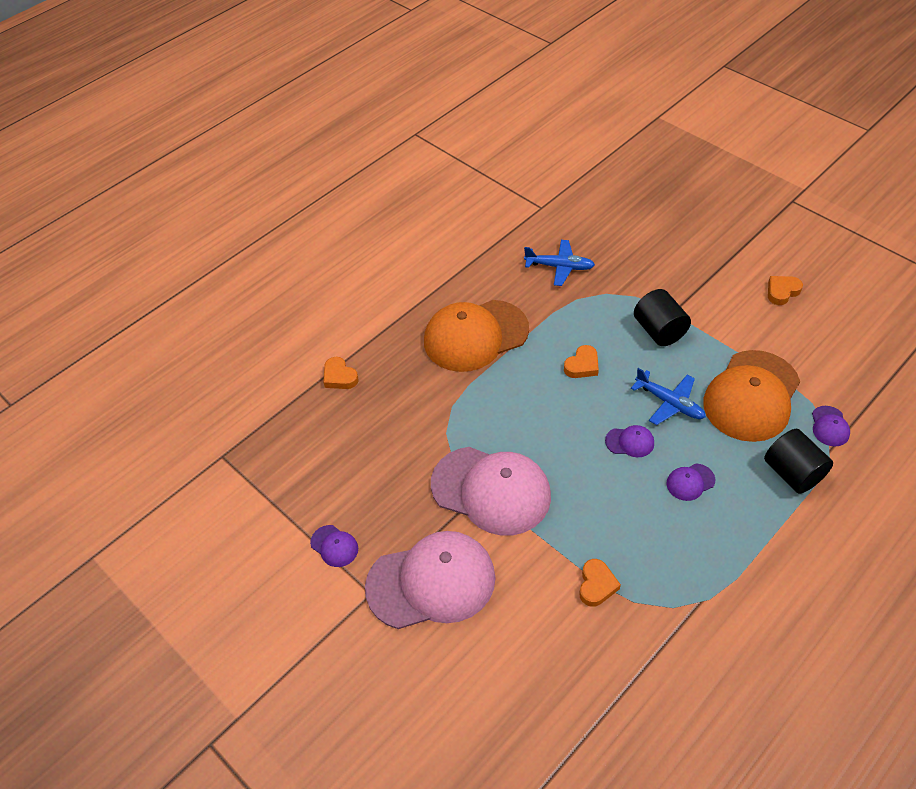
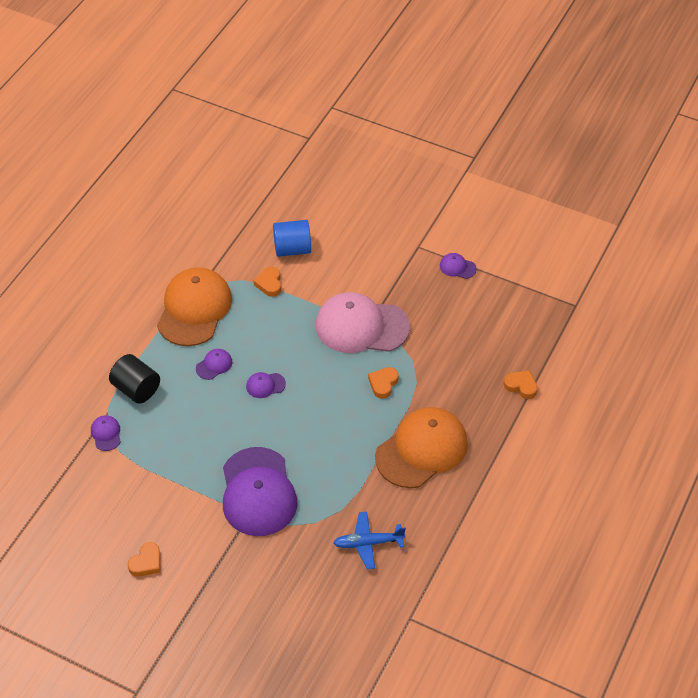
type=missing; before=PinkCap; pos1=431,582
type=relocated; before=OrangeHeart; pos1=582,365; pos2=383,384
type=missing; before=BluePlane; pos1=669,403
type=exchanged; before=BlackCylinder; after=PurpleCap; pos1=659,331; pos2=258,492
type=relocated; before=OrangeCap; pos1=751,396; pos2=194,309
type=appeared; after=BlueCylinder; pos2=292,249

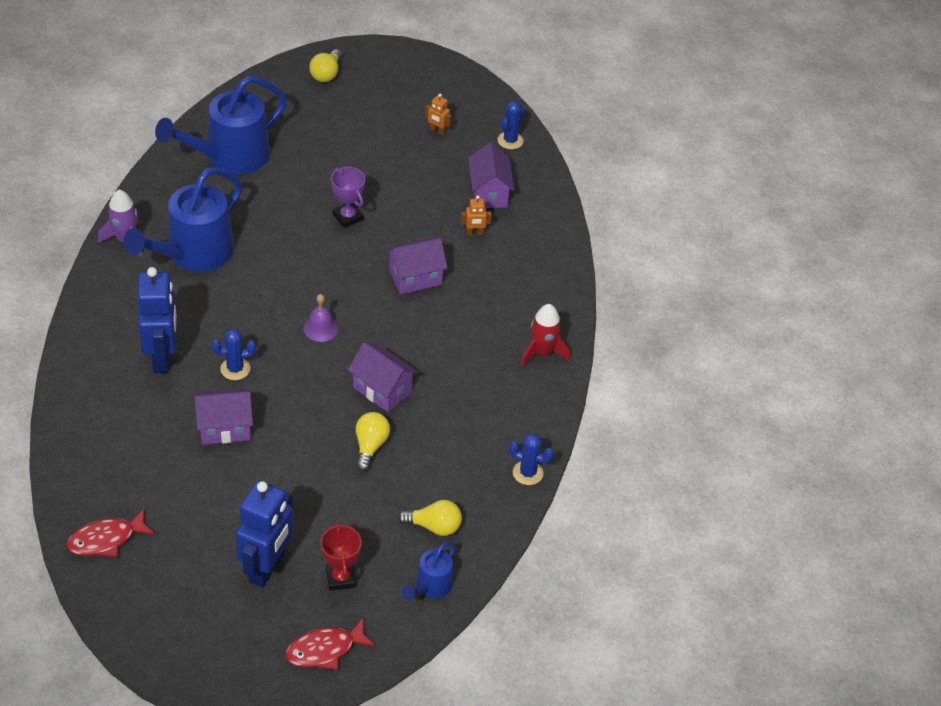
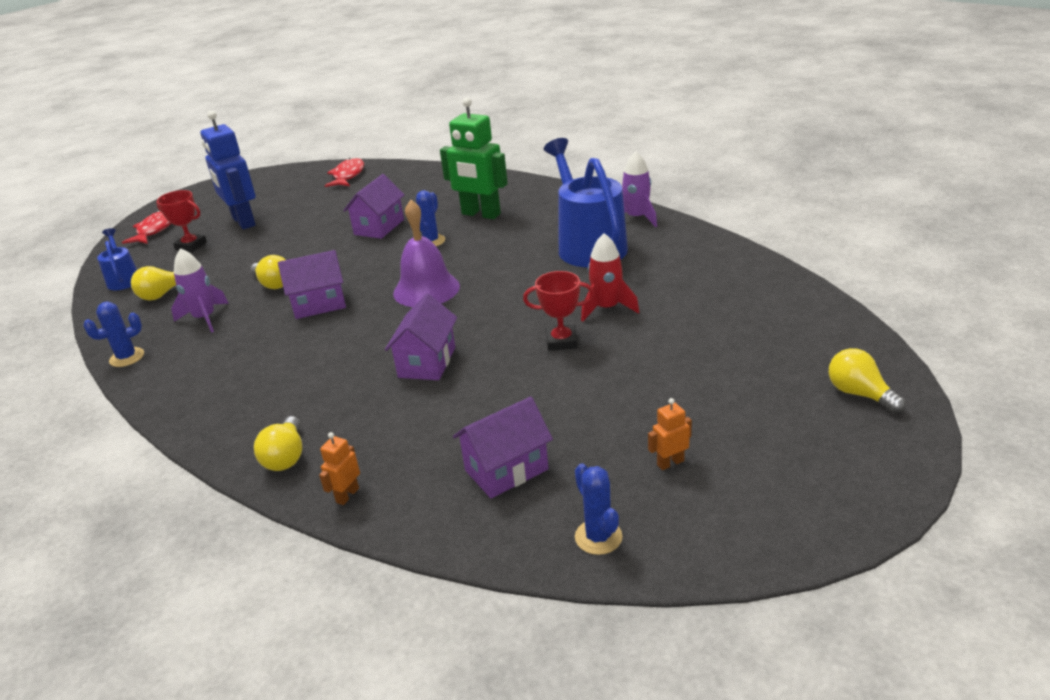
type=colour; before=BlueRobot; after=GreenRobot; pos1=162,357; pos2=480,214
type=missing; before=BlueWateringCan; pos1=229,157
type=size; before=PurpleBell; pos1=320,328; pos2=426,289; scale=1.78
type=colour; before=PurpleTrophy; after=RedTrophy; pos1=348,217; pos2=561,341
type=relocated; before=OrangeRobot; pos1=474,233; pos2=347,495
type=spun; before=PurpleHouse; pos1=489,193; pos2=506,470; turn=-60
type=relocated; before=RedRocket; pos1=542,352; pos2=607,308
type=appeared; after=PurpleRocket; pos2=205,318
type=appeared; after=YellowLightBulb; pos2=286,457

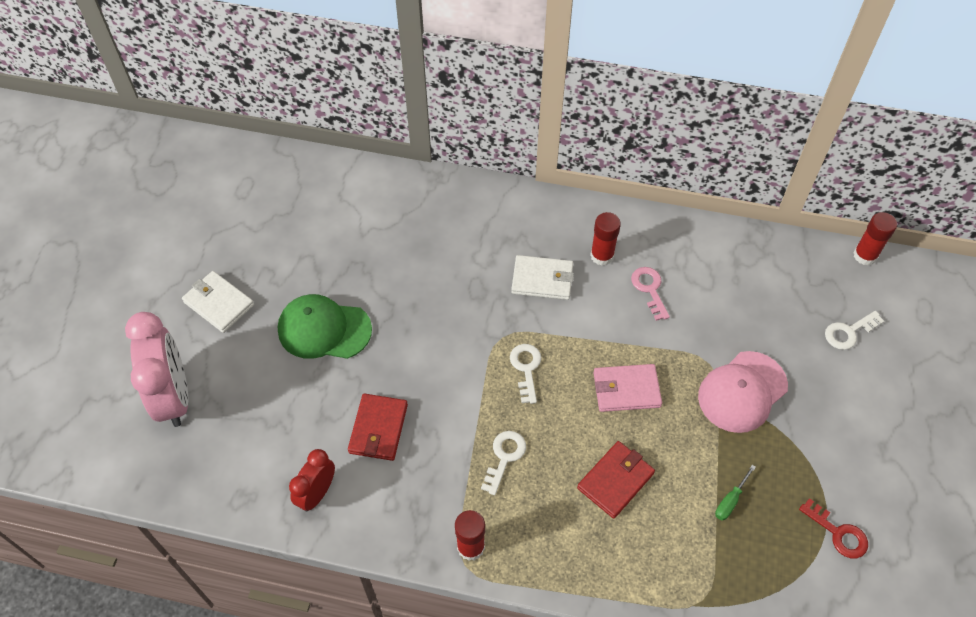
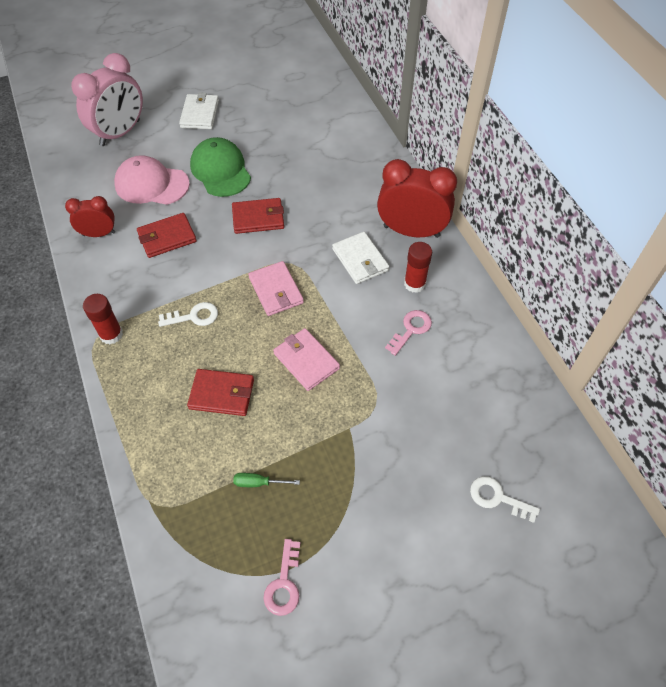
type=exchanged; before=WhiteKey; after=PinkWallet; pos1=526,368; pos2=276,290
type=relocated; before=PinkCap; pos1=742,392; pos2=151,184
type=colour; before=RedKey; after=PinkKey; pos1=838,533; pos2=284,584
type=missing; before=RedGlueStick; pos1=865,255
type=appeared; after=RedWallet; pos2=258,218
type=appeared; after=RedClock; pos2=411,231

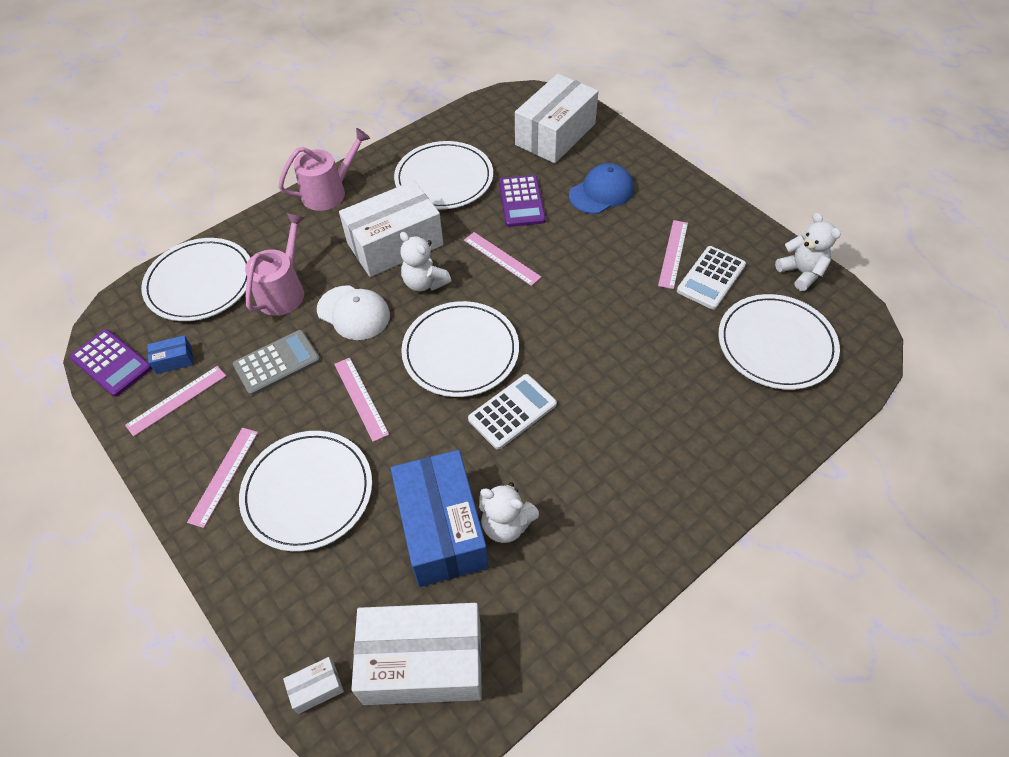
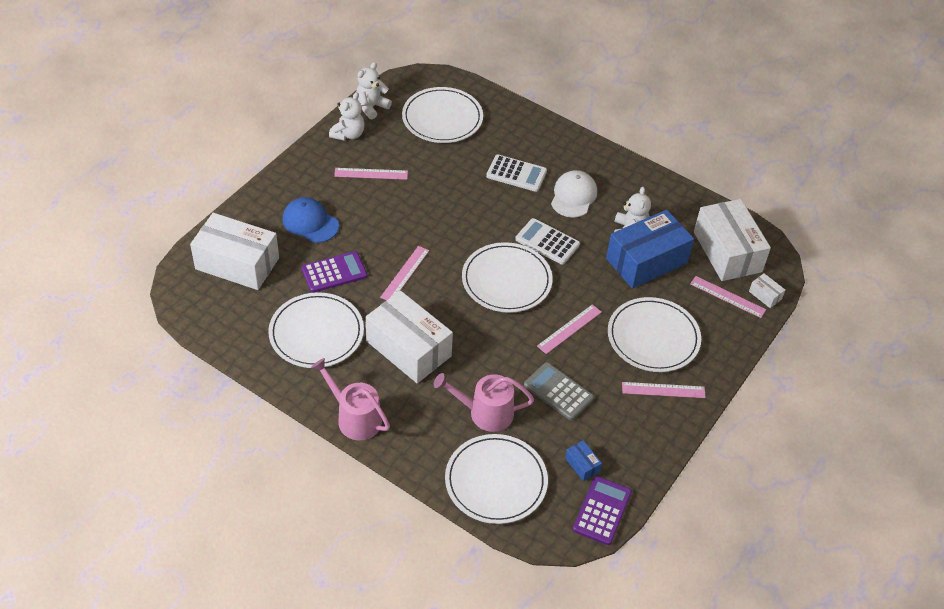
type=relocated; before=PinkRuler; pos1=176,400; pos2=727,297
type=relocated; before=WhiteCap; pos1=353,313; pos2=573,196
type=relocated; before=WhiteTeddyBear; pos1=424,283; pos2=348,134
type=relocated; before=WhiteCalculator; pos1=711,278; pos2=516,174

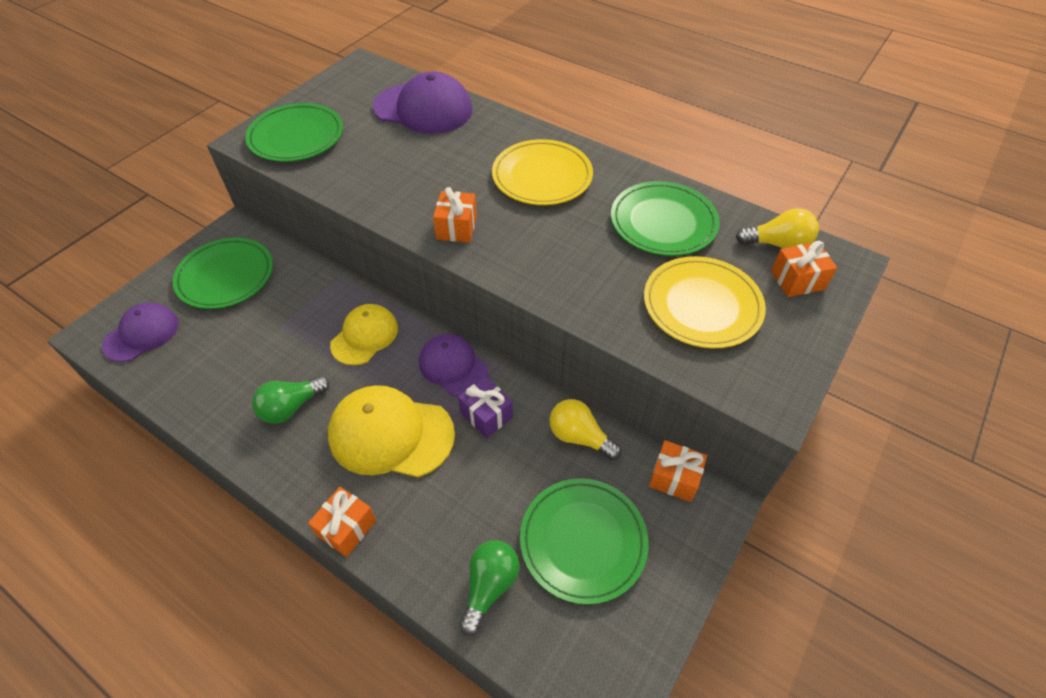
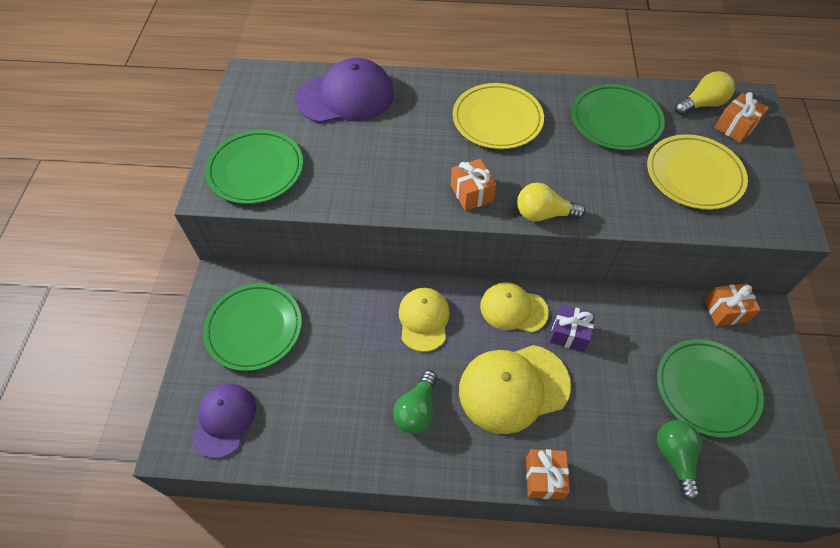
type=colour; before=PurpleCap; after=YellowCap; pos1=453,366; pos2=513,309
type=relocated; before=YellowLightBulb; pos1=579,437; pos2=543,214

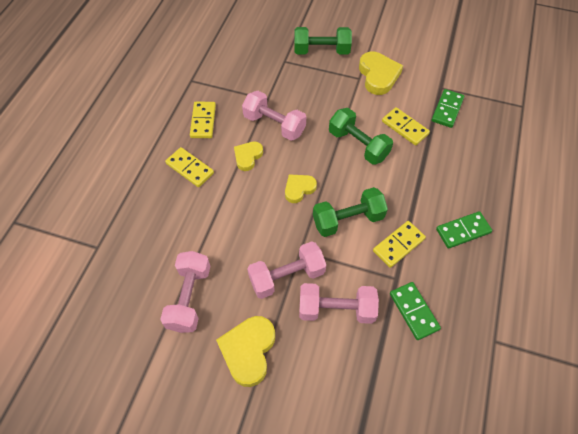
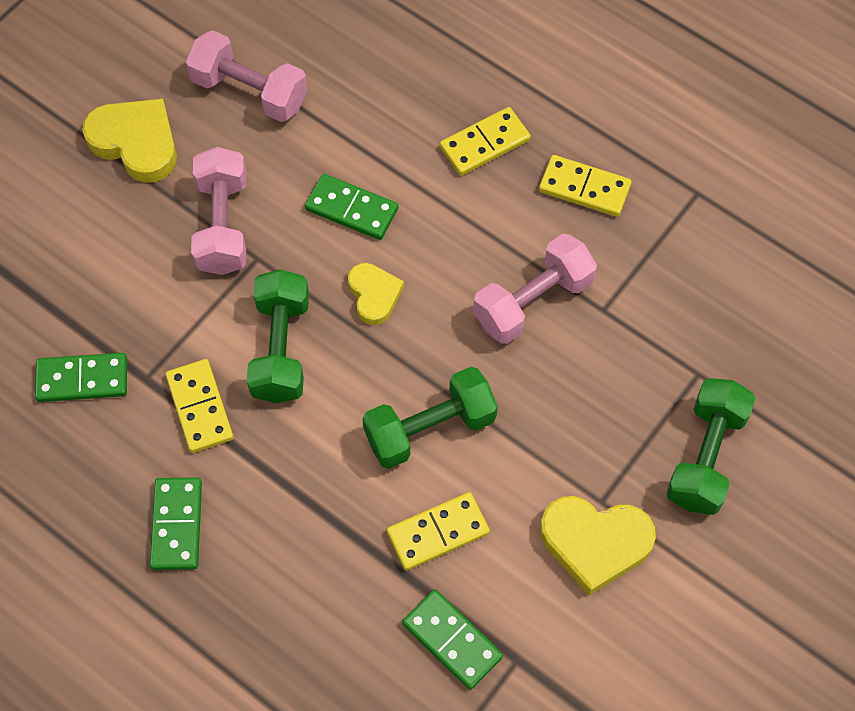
type=missing; before=YellowHeart; pos1=248,157
type=missing; before=PinkDumbbell; pos1=336,309
type=appeared; after=GreenDomino; pos2=352,209

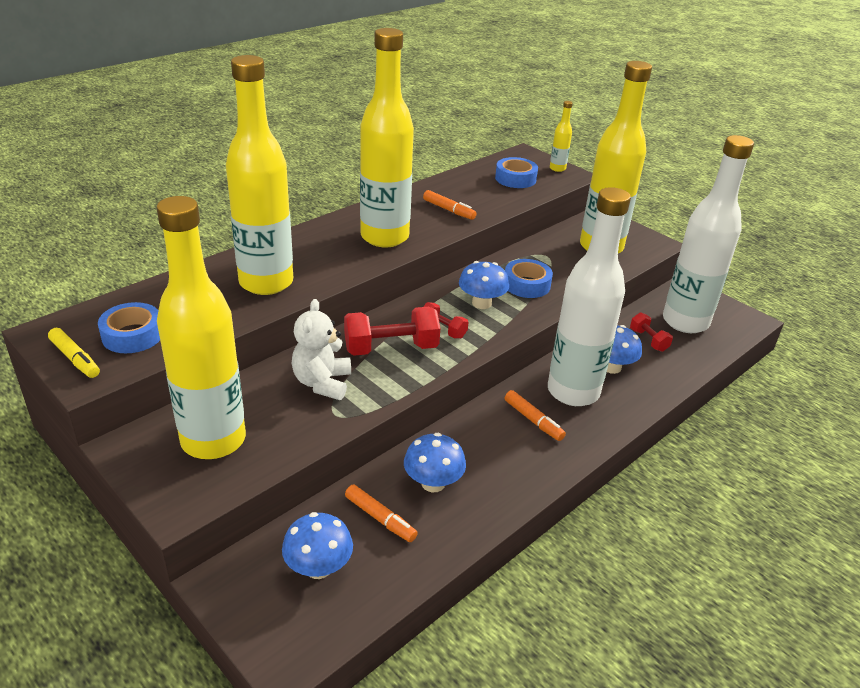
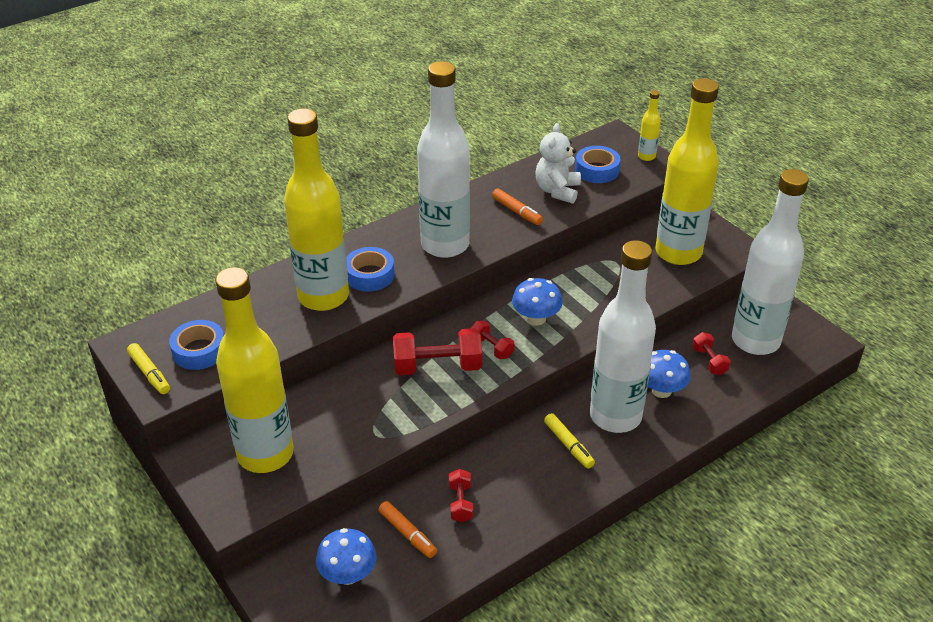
type=relocated; before=WhiteTeddyBear; pos1=322,383; pos2=557,191
type=colour; before=YellowBottle; after=WhiteBottle; pos1=384,237; pos2=445,245
type=exchanged; before=BlueMushroom; after=RedDumbbell; pos1=433,483; pos2=461,503
type=relocated; before=BlueTape; pos1=526,284; pos2=369,275
type=colour; before=OrangeMarker; after=YellowMarker; pos1=533,420; pos2=568,445

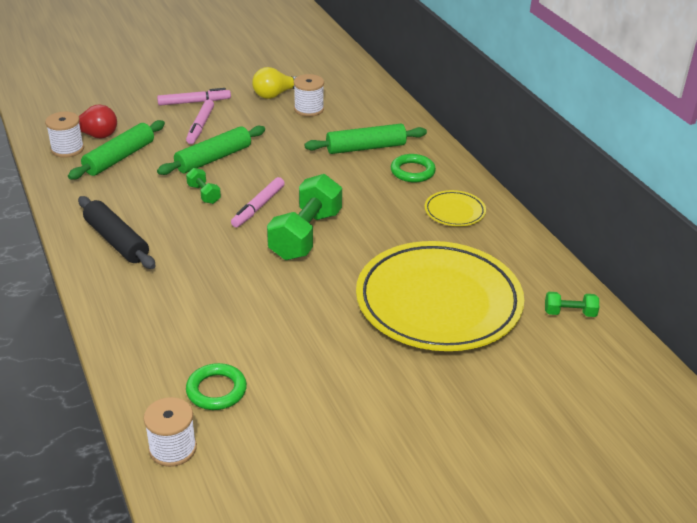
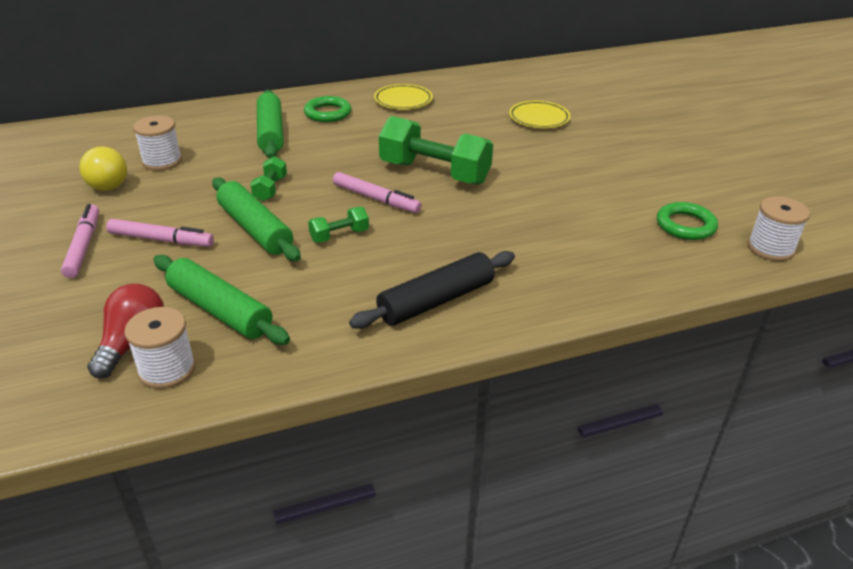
type=size; before=YellowPlate; pos1=438,302; pos2=539,118; scale=0.42
type=relocated; before=GreenDumbbell; pos1=569,313; pos2=270,189

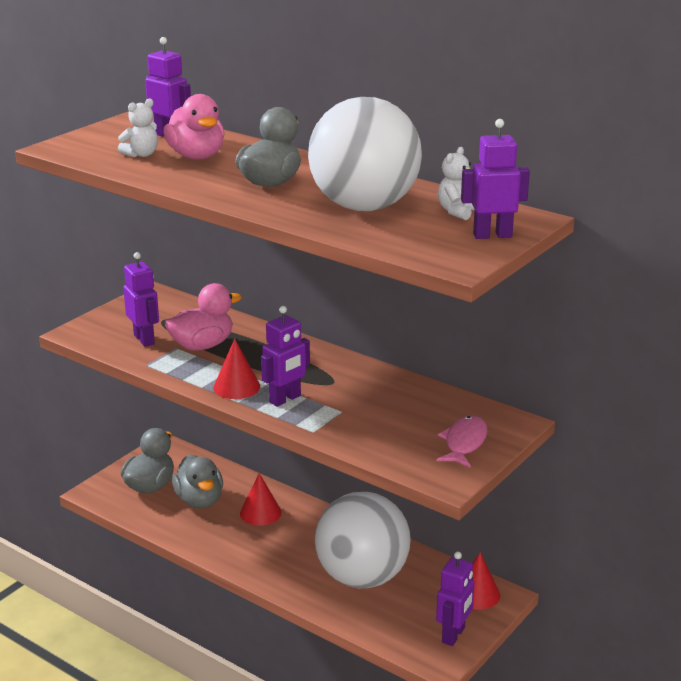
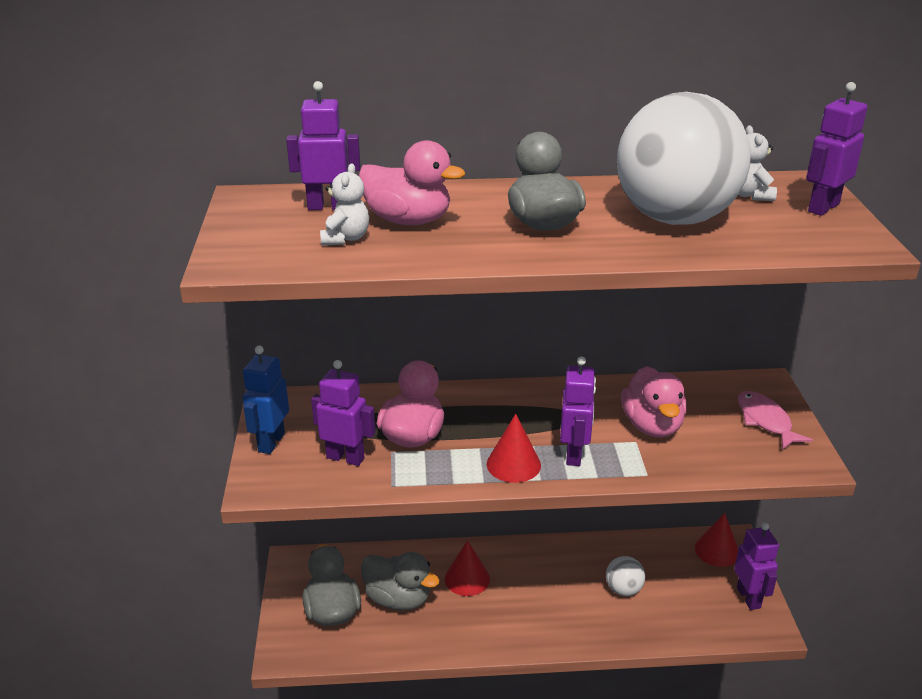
type=size; before=WhiteBall; pos1=362,577; pos2=623,589; scale=0.4
type=appeared; after=BlueRobot; pos2=271,442
type=appeared; after=PinkDuck; pos2=652,426

